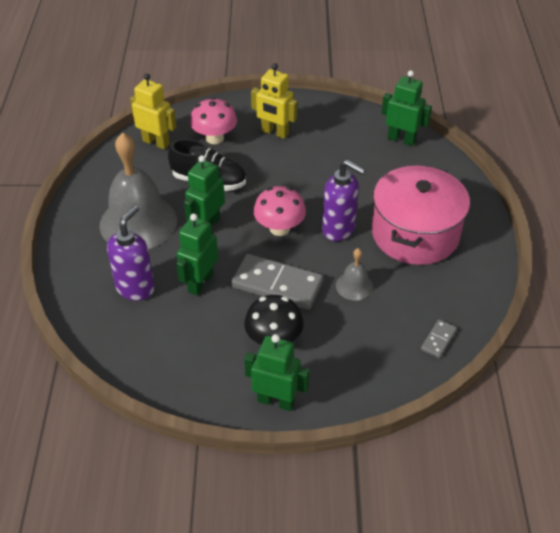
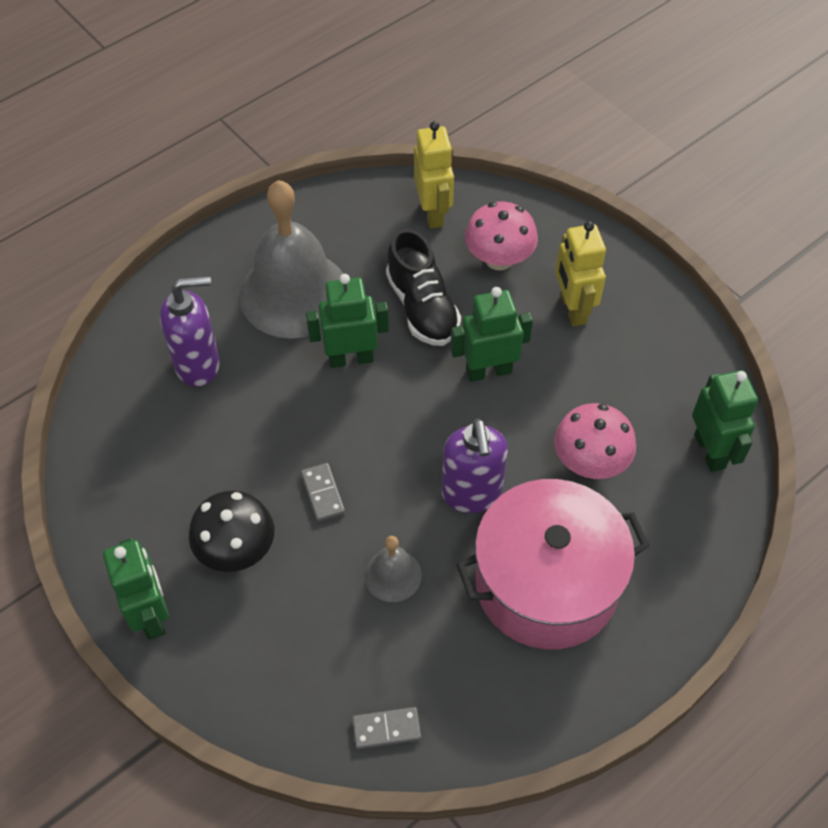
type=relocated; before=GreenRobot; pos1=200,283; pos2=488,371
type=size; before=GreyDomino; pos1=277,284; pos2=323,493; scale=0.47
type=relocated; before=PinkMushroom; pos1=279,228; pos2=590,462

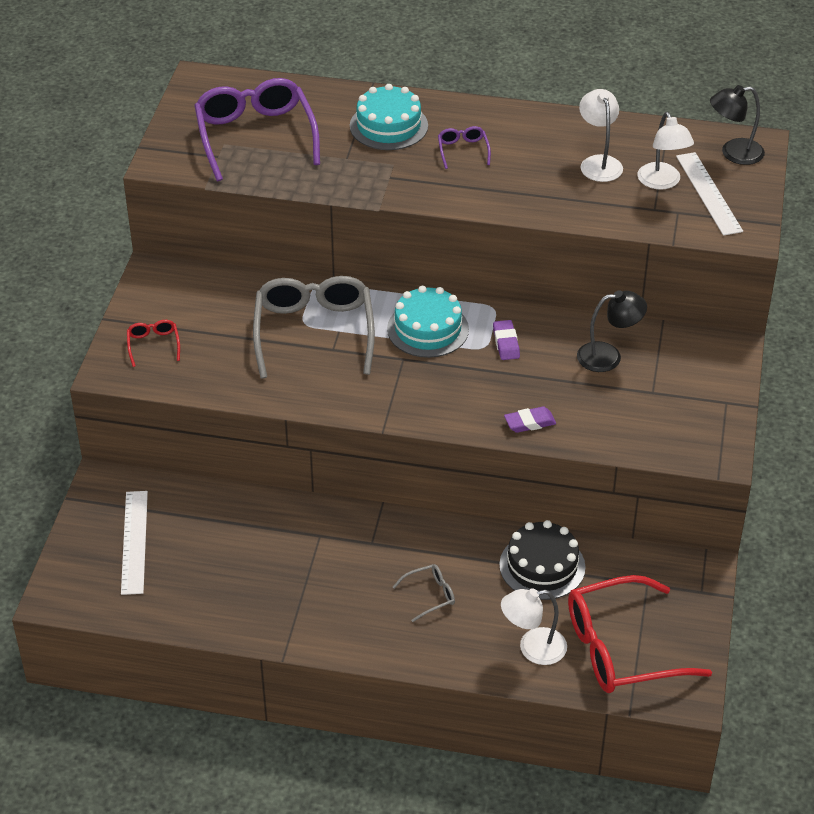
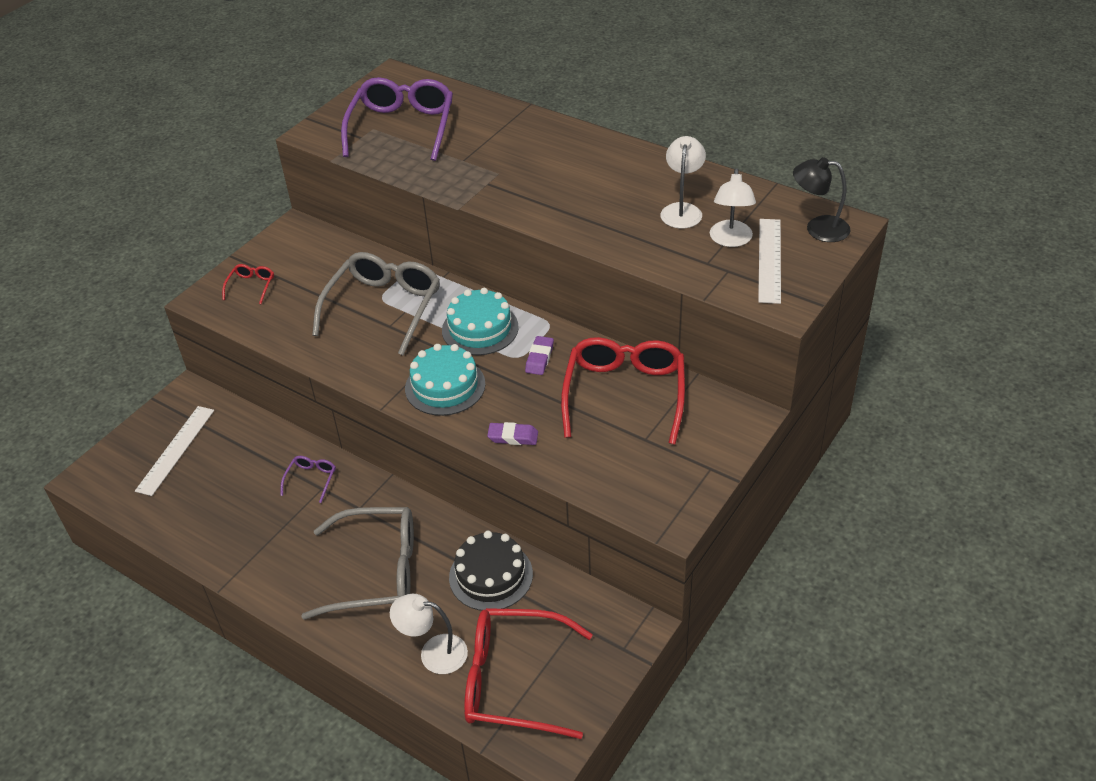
type=relocated; before=TurquoiseCake; pos1=388,126; pos2=445,386
type=size; before=GreyGlasses; pos1=430,595; pos2=376,572; scale=2.32
type=relocated; before=PurpleGlasses; pos1=463,151; pos2=311,479
type=exchanged; before=BlackLamp; after=RedGlasses; pos1=608,356; pos2=624,394

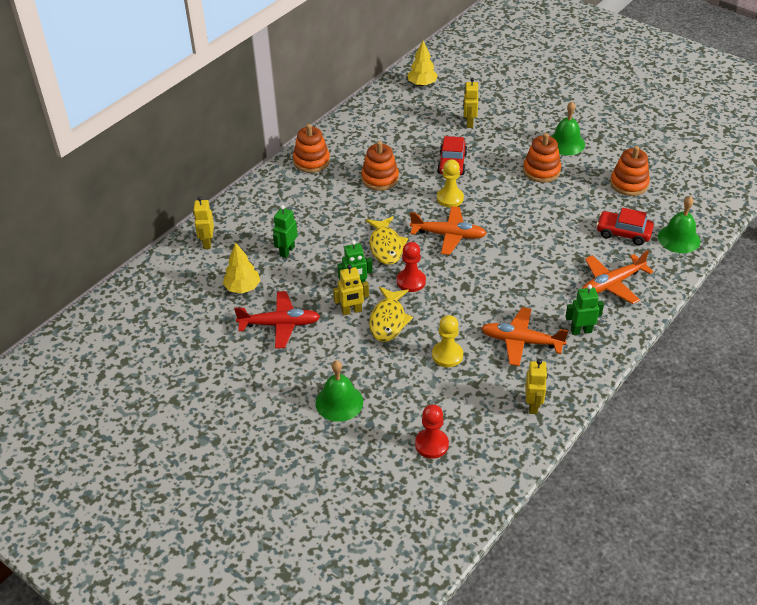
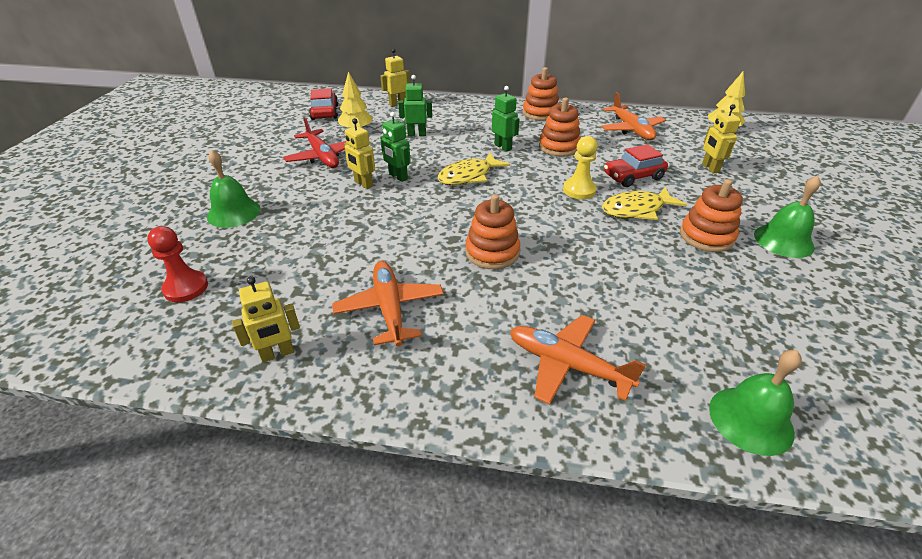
type=relocated; before=YellowFish; pos1=388,320; pos2=636,209
type=missing; before=RedPawn; pos1=411,281
type=relocated; before=OrangePlane; pos1=448,235; pos2=631,129
type=missing; before=YellowPawn; pos1=447,355
type=spun; before=YellowRobot; pos1=469,123; pos2=710,168; turn=-75
type=relocated; before=GreenRobot; pos1=581,331; pos2=503,147
type=relocated; before=RedCar; pos1=623,233; pos2=324,112
type=relocated; before=OrangeStackingToy; pos1=629,184; pos2=492,252

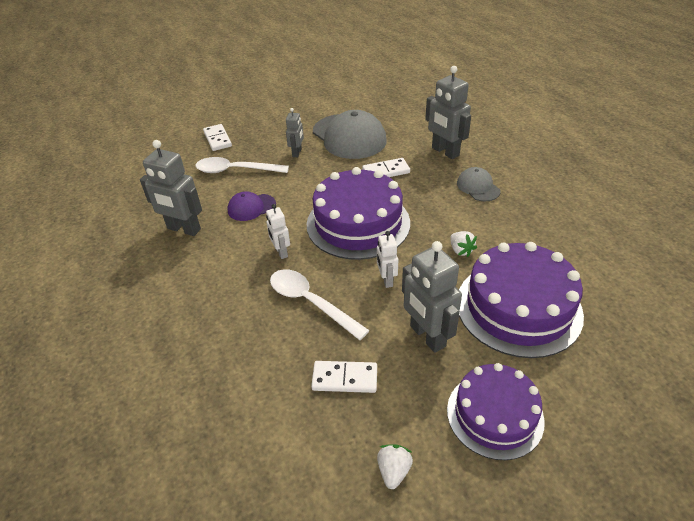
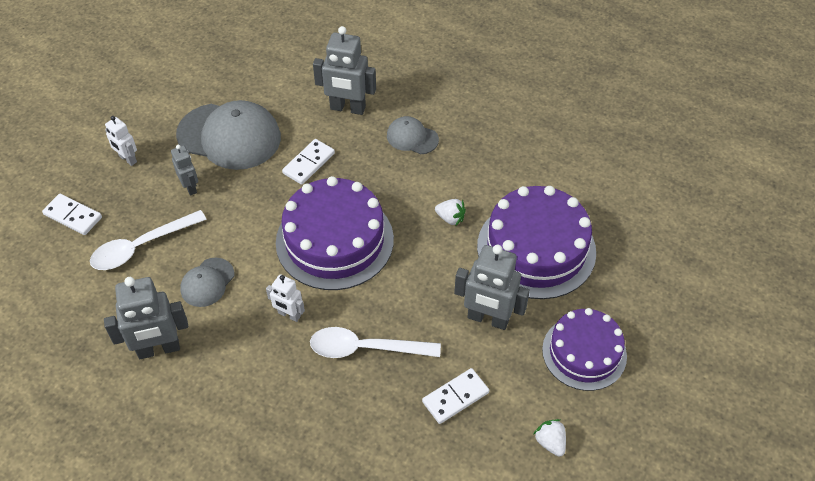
type=colour; before=PurpleCap; after=GreyCap; pos1=251,207; pos2=207,282
type=relocated; before=WhiteRobot; pos1=386,280; pos2=127,159

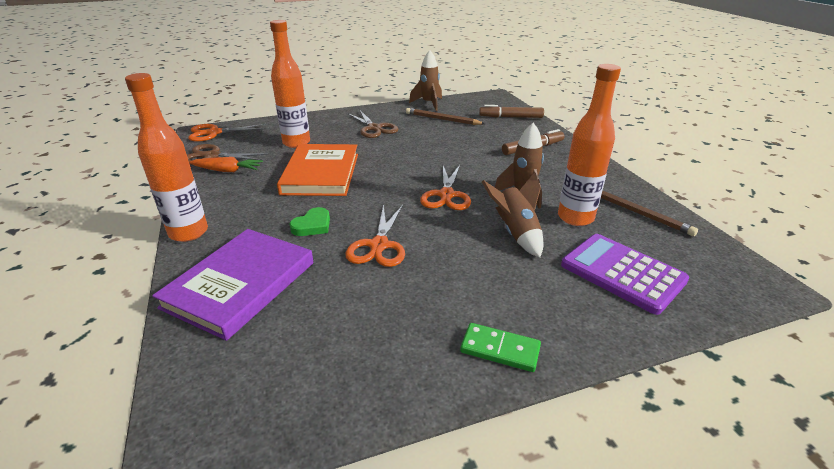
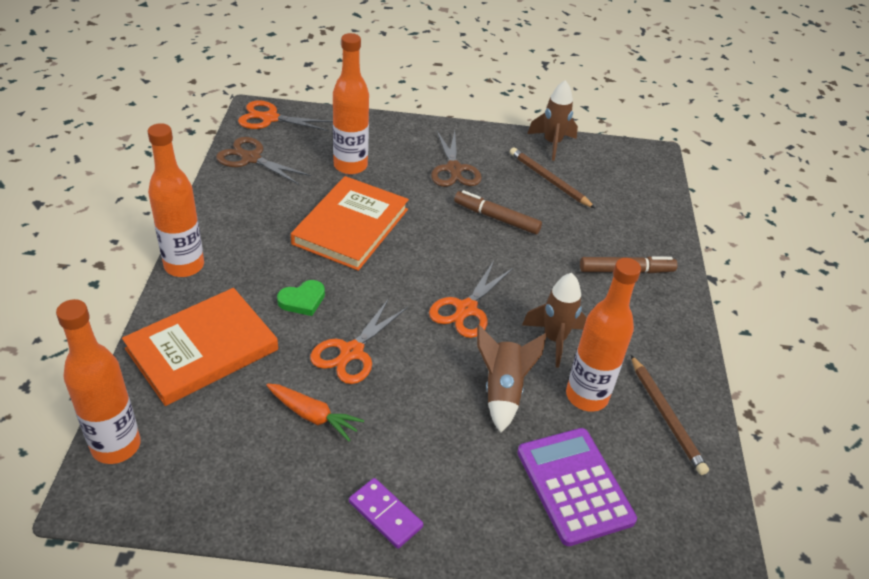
type=colour; before=PurpleBook; after=OrangeBook; pos1=240,284; pos2=202,349
type=relocated; before=OrangeCarrot; pos1=227,171; pos2=313,416
type=colour; before=GreenDomino; after=PurpleDomino; pos1=500,349; pos2=385,515
type=relocated; before=BrownMarker; pos1=511,117; pos2=496,218
type=appeared; after=OrangeBottle; pos2=116,446

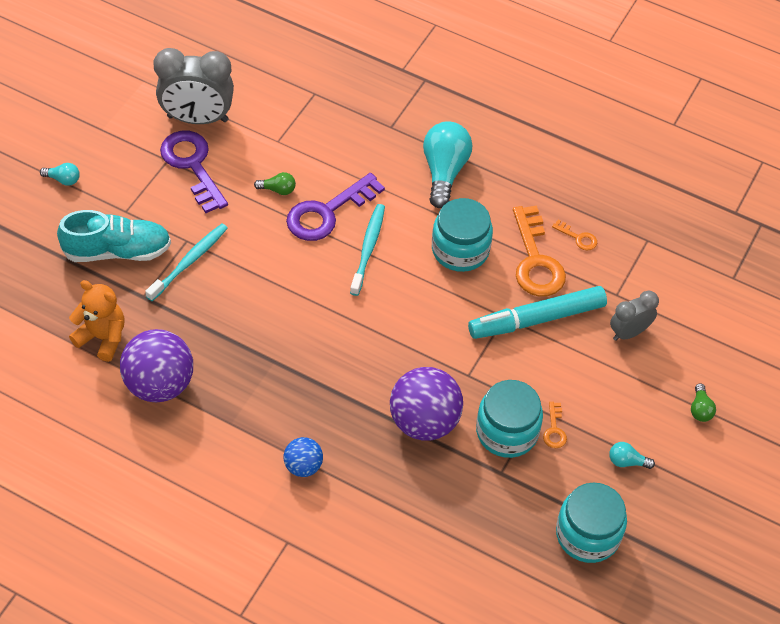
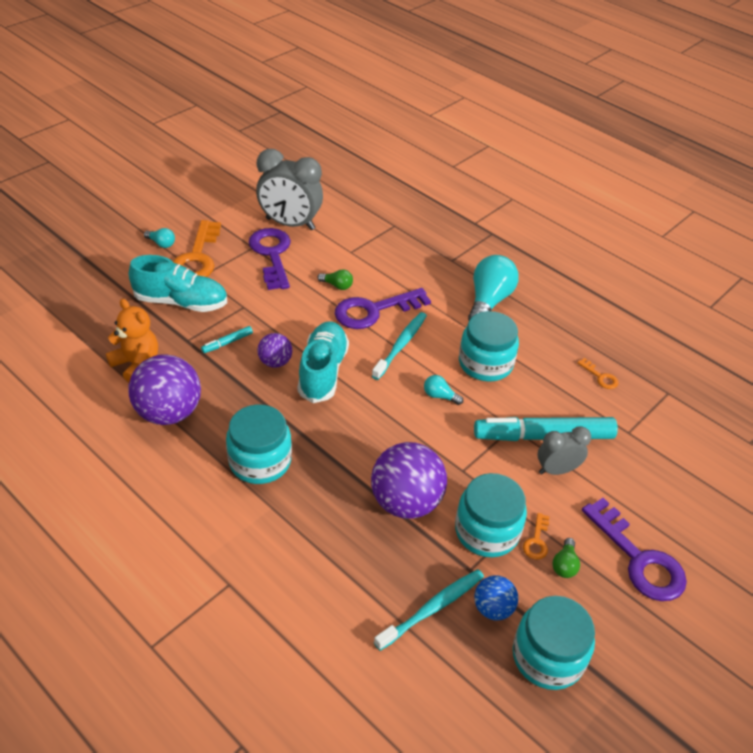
type=relocated; before=TurquoiseToothbrush; pos1=189,261; pos2=433,608
type=relocated; before=BlueBall; pos1=303,466; pos2=493,608
type=relocated; before=OrangeKey; pos1=535,260; pos2=197,257
type=relocated; before=TurquoiseLightBulb; pos1=627,461; pos2=440,396
type=relocated; before=GreyClock; pos1=629,332; pos2=556,470
type=relocated; before=GreenLightBulb; pos1=700,409; pos2=564,565
type=appeared; after=TurquoiseMarker; pos2=227,343
type=appeared; after=TurquoiseJar; pos2=260,461
type=appeared; after=PurpleBall; pos2=275,362
type=appeared; after=TurquoiseShoe; pos2=323,371
type=appeared; after=PurpleKey; pos2=638,559

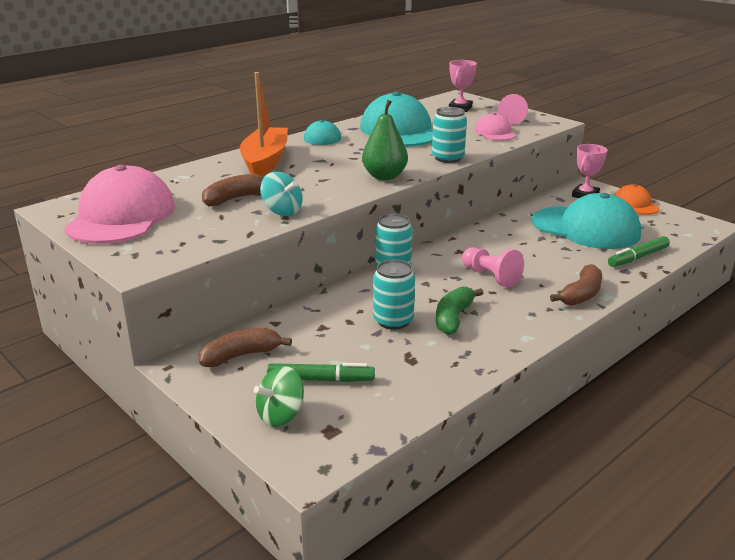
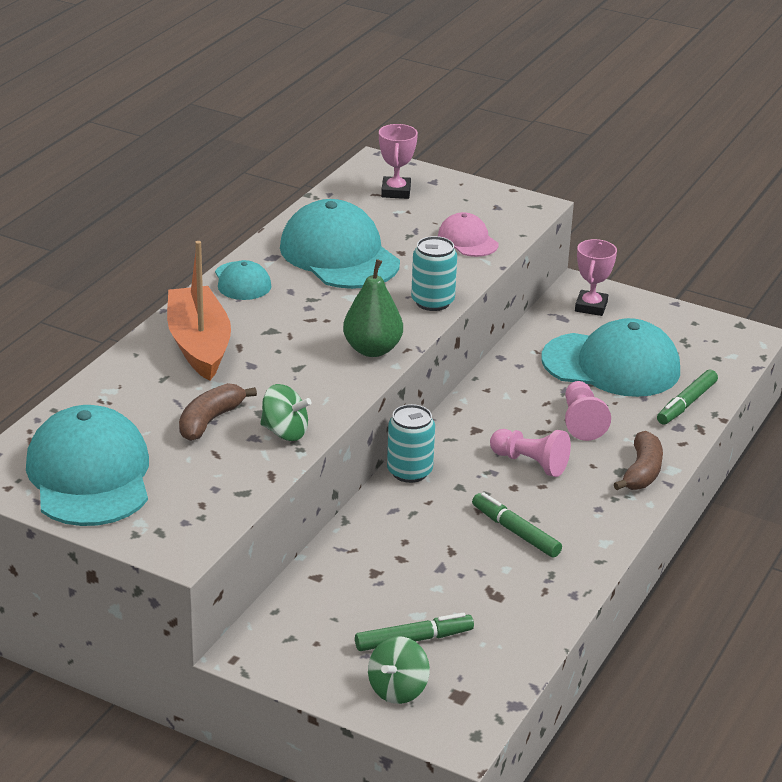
type=colour; before=PinkCap; after=TurquoiseCap; pos1=121,216; pos2=89,475
type=missing; before=BrownBanana; pos1=241,356
type=colour; before=TurquoiseSpinningTop; after=GreenSpinningTop; pos1=282,211; pos2=285,432
type=missing; before=TurquoiseCan; pos1=393,321
type=exchanged; before=GreenBanana; after=GreenMarker; pos1=453,318; pos2=515,531
type=relocated; before=PinkPawn; pos1=513,118; pos2=581,422
type=missing; before=OrangeCap; pos1=635,204

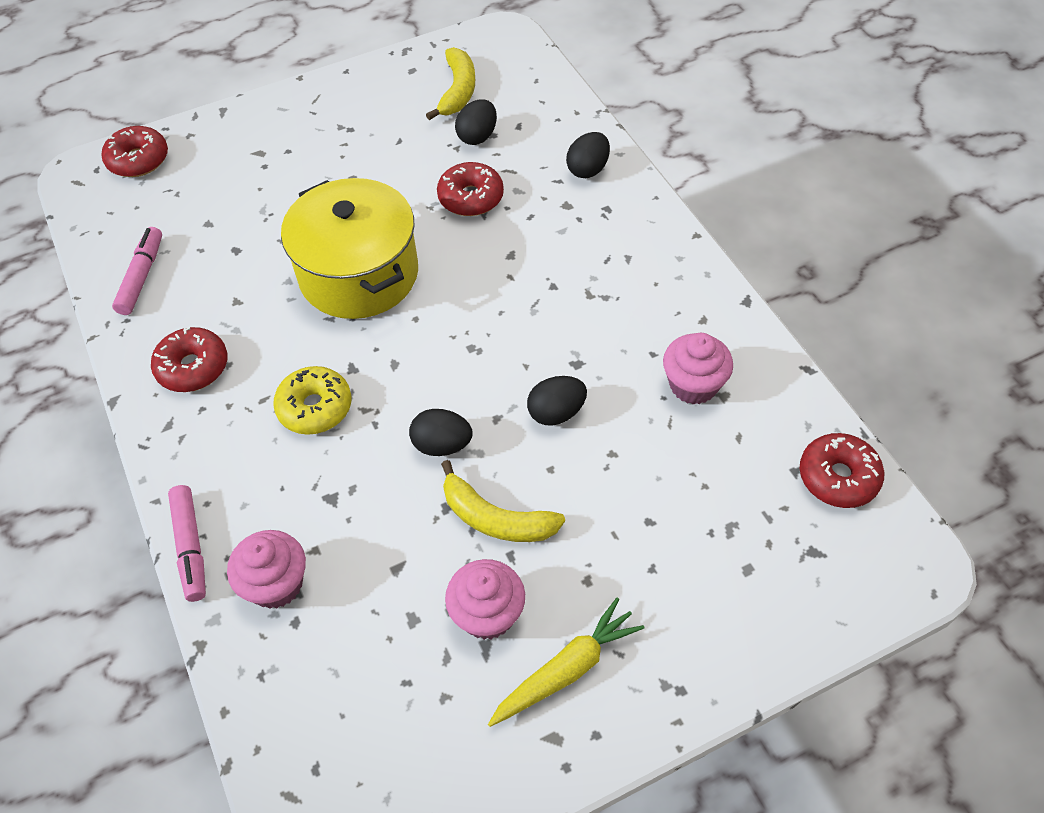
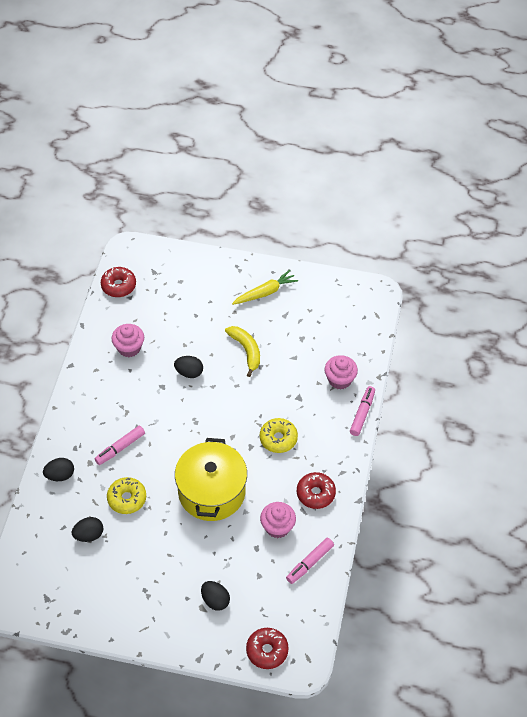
type=relocated; before=BlackEgg; pos1=442,445; pos2=215,600
type=missing; before=YellowBanana; pos1=458,91
type=colour; before=RedDonut; after=YellowDonut; pos1=471,198; pos2=127,498
type=relocated; before=PinkCupcake; pos1=487,614; pos2=277,527
type=spun; before=YellowCarrot; pos1=567,669; pos2=265,292; turn=150
type=appeared; after=PinkMarker; pos2=120,448

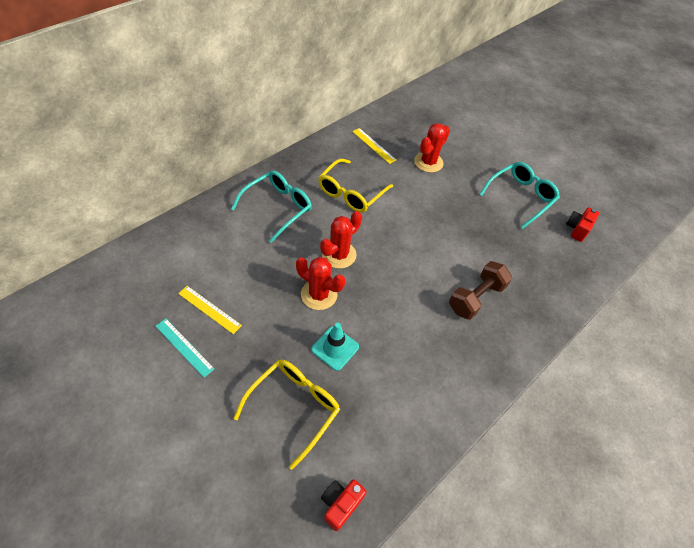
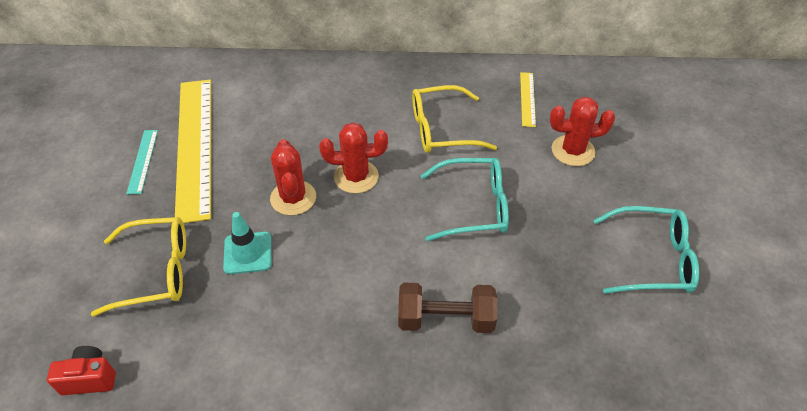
type=size; before=YellowRuler; pos1=209,309; pos2=195,146; scale=2.3
type=relocated; before=TurquoiseGlasses; pos1=278,207; pos2=474,206
type=missing; before=RedCamera; pos1=577,229

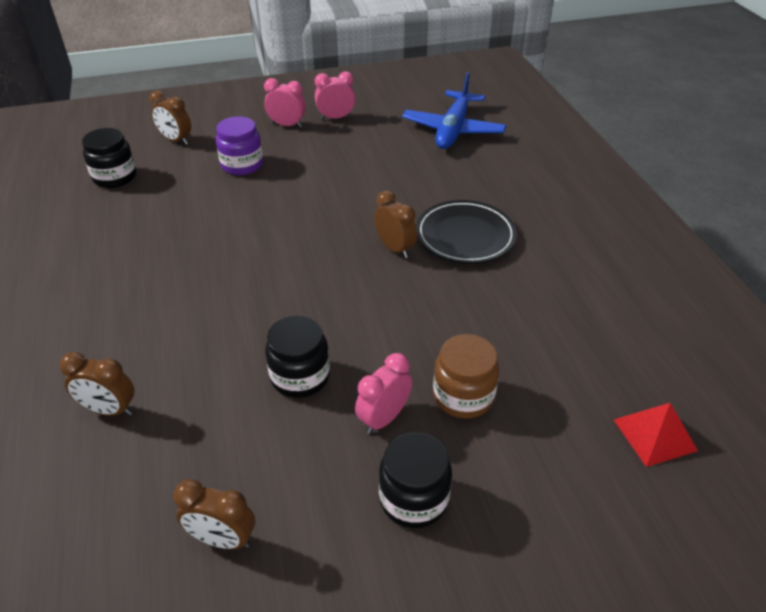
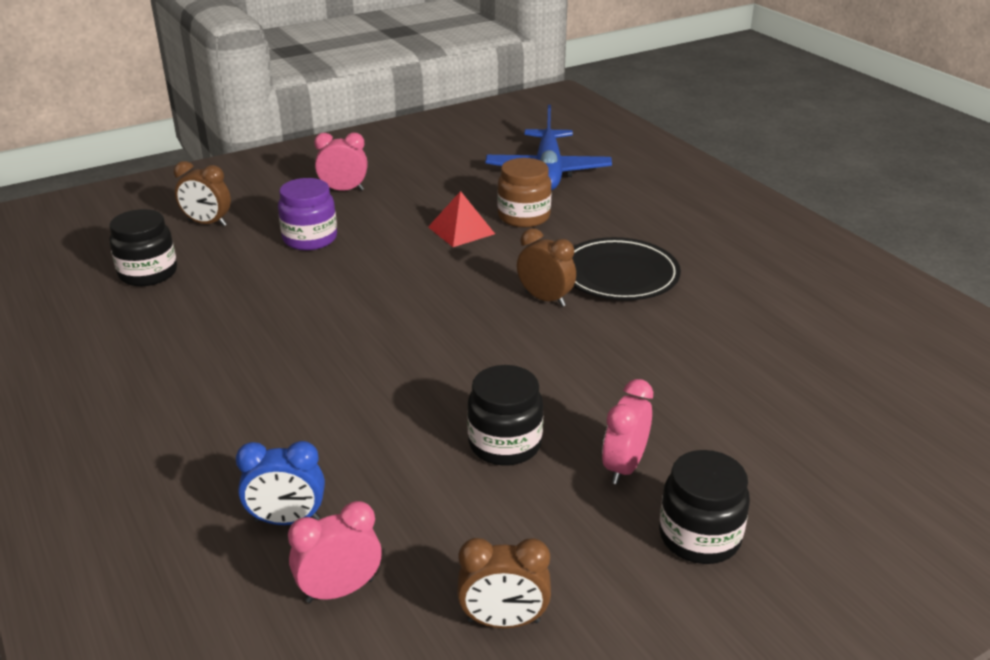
type=colour; before=BrownClock; after=BlueClock; pos1=109,410; pos2=287,520
type=relocated; before=PinkClock; pos1=336,118; pos2=339,590
type=relocated; before=BrownJar; pos1=463,396; pos2=524,217
type=relocated; before=RedPyramid; pos1=655,435; pos2=461,230

